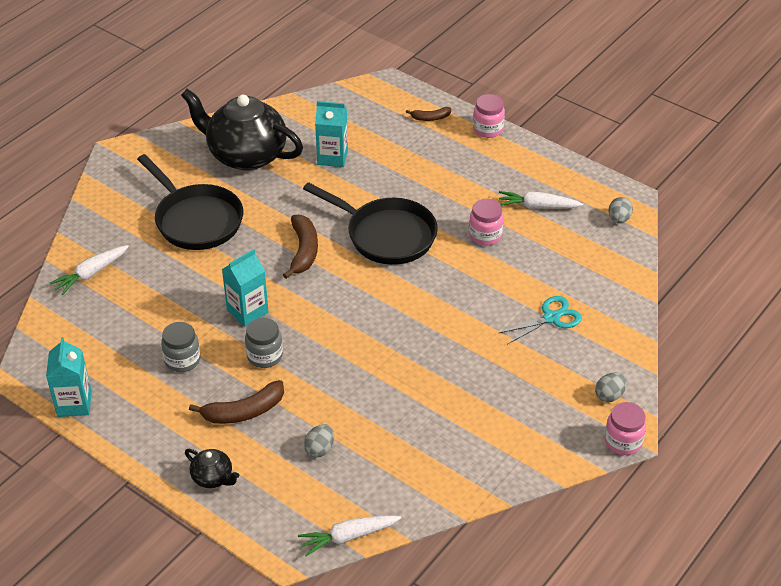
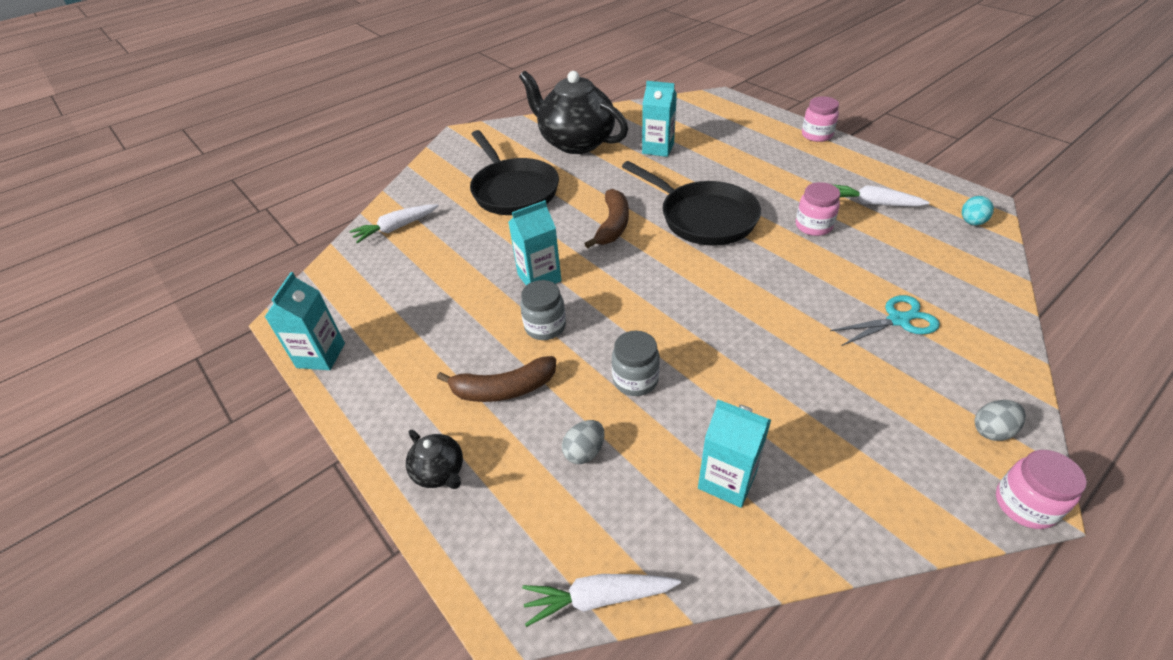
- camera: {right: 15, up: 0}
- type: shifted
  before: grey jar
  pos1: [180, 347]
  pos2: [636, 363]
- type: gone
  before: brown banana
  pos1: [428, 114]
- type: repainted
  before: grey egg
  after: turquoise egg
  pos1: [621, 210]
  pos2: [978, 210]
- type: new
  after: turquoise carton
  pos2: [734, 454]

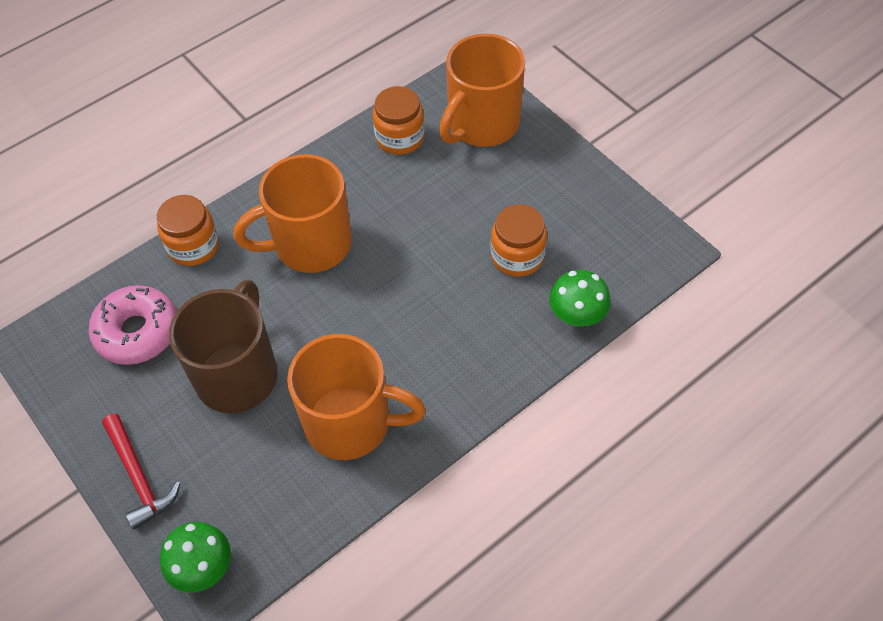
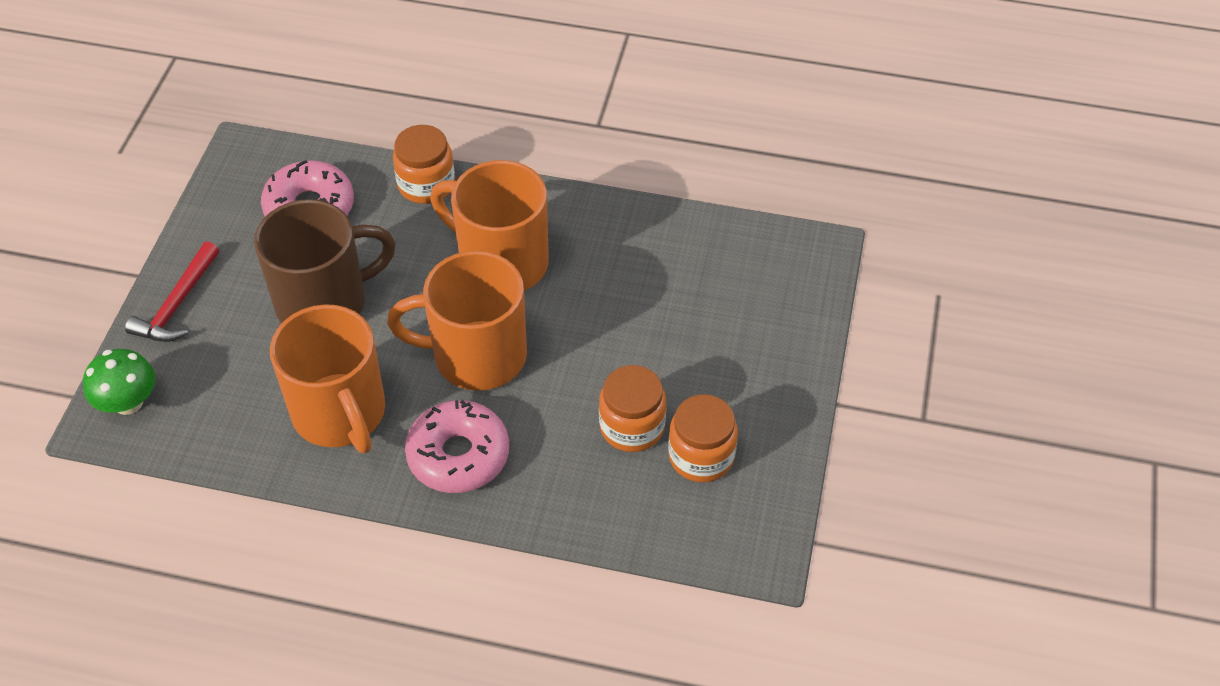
- camera: {right: 50, up: -5}
- type: shifted
  before: orange jar
  pos1: [399, 120]
  pos2: [703, 438]
- type: shifted
  before: orange mug
  pos1: [482, 90]
  pos2: [457, 321]
- type: gone
  before: green mushroom
  pos1: [580, 298]
- type: new
  after: pink donut
  pos2: [457, 446]

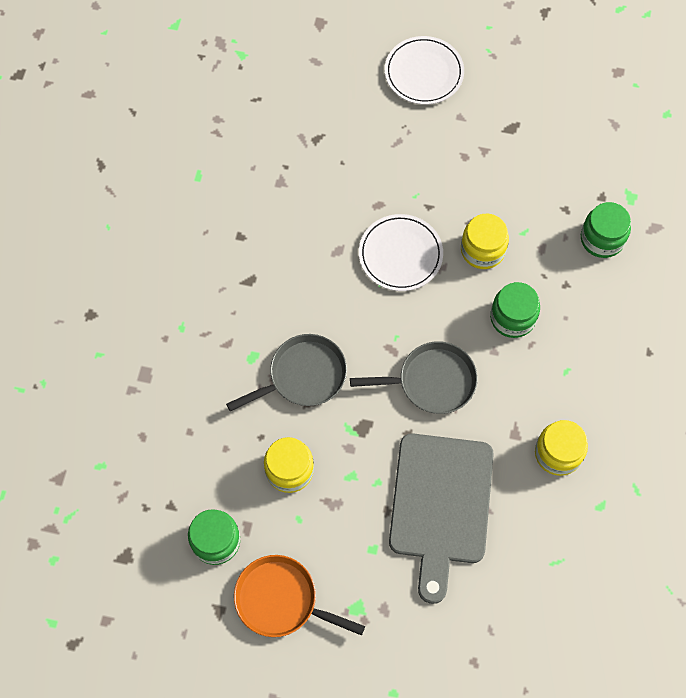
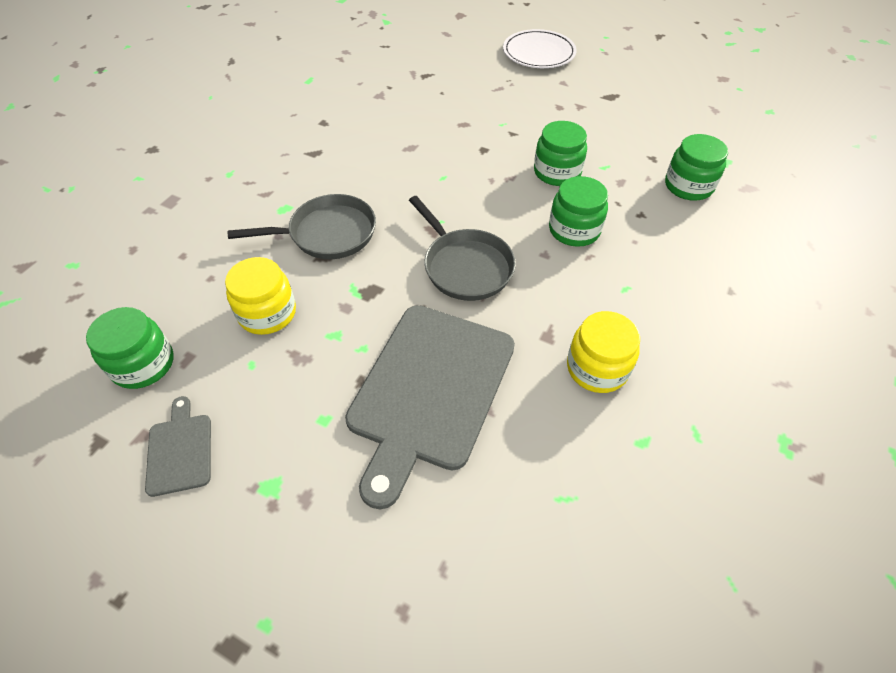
- camera: {right: 15, up: -15}
- type: swapped
  before: orange pan
  after: grey cutting board
  pos1: [299, 596]
  pos2: [178, 446]
- type: rotated
  before: grey pan
  pos1: [414, 377]
  pos2: [462, 248]
  turn: 45
- type: gone
  before: white plate
  pos1: [401, 252]
- type: repainted
  before: yellow jar
  after: green jar
  pos1: [485, 241]
  pos2: [560, 153]

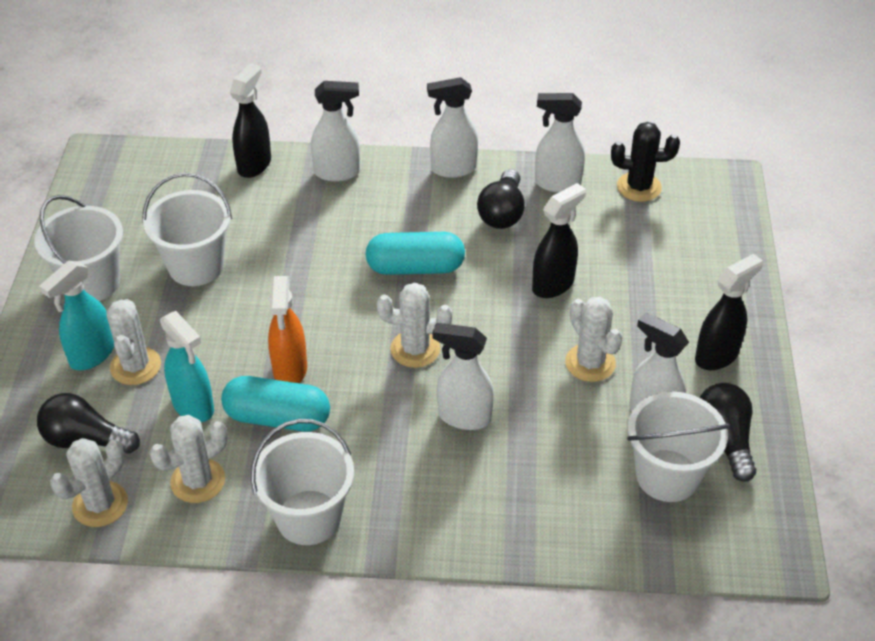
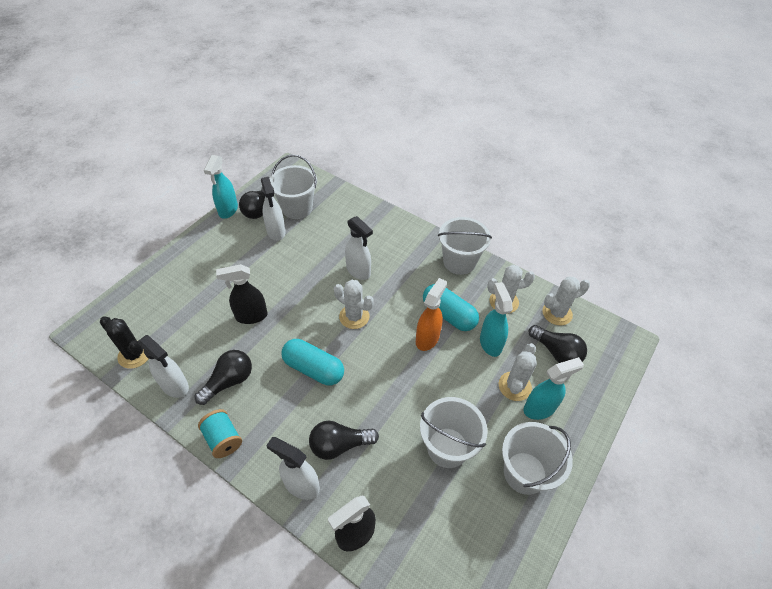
- camera: {right: -150, up: 5}
- type: swapped
  before: white spray bottle
  after: turquoise spool
  pos1: [452, 127]
  pos2: [220, 433]
- type: gone
  before: white cactus
  pos1: [593, 339]
- type: gone
  before: black spray bottle
  pos1: [729, 312]
- type: new
  after: turquoise spray bottle
  pos2: [221, 187]
- type: new
  after: black light bulb
  pos2: [344, 440]

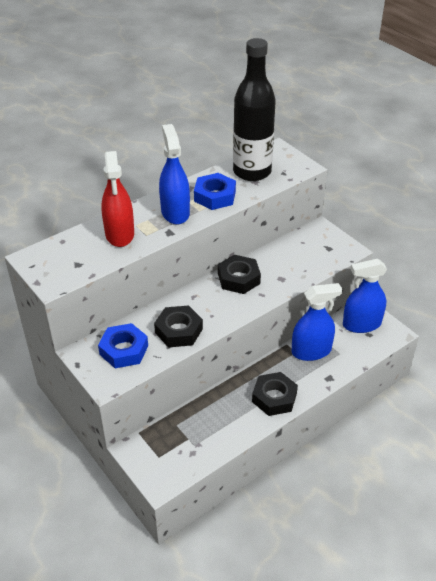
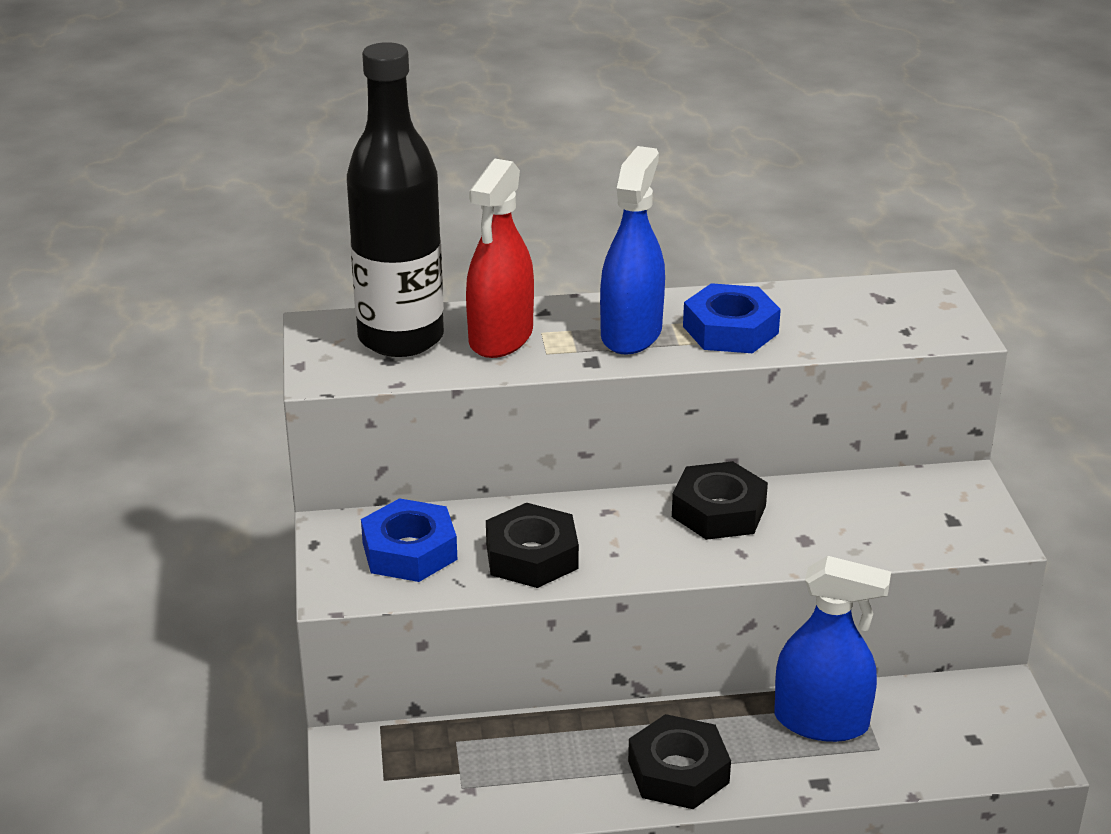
- camera: {right: 30, up: -10}
- type: shifted
  before: black bottle
  pos1: [254, 109]
  pos2: [395, 199]
- type: gone
  before: blue spray bottle
  pos1: [365, 296]

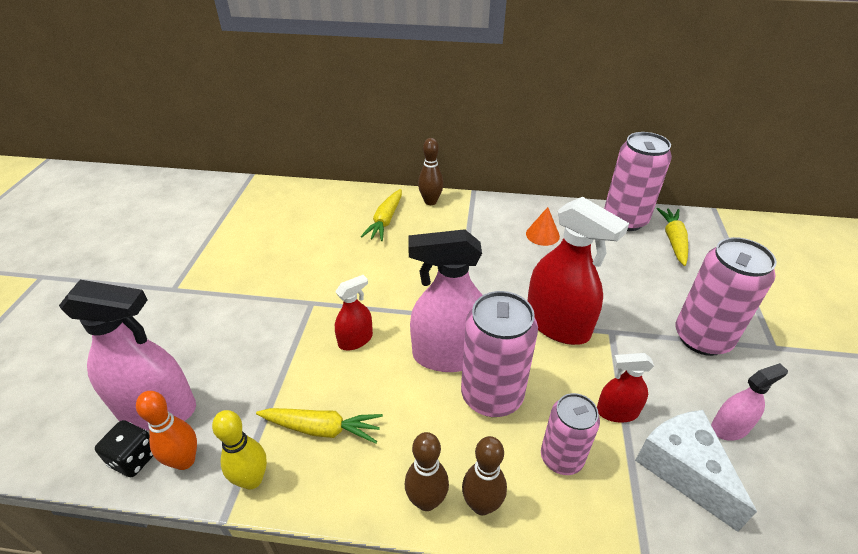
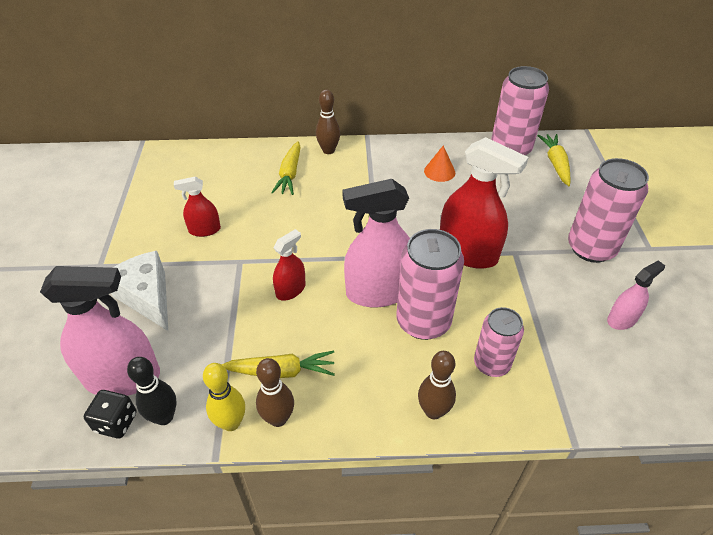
- camera: {right: -10, up: 5}
- type: repainted
  before: orange bowling pin
  after: black bowling pin
  pos1: [166, 430]
  pos2: [152, 391]
- type: shifted
  before: brown bowling pin
  pos1: [427, 471]
  pos2: [275, 392]
- type: shifted
  before: red spray bottle
  pos1: [625, 388]
  pos2: [197, 207]
- type: shifted
  before: white cheese
  pos1: [696, 471]
  pos2: [139, 291]

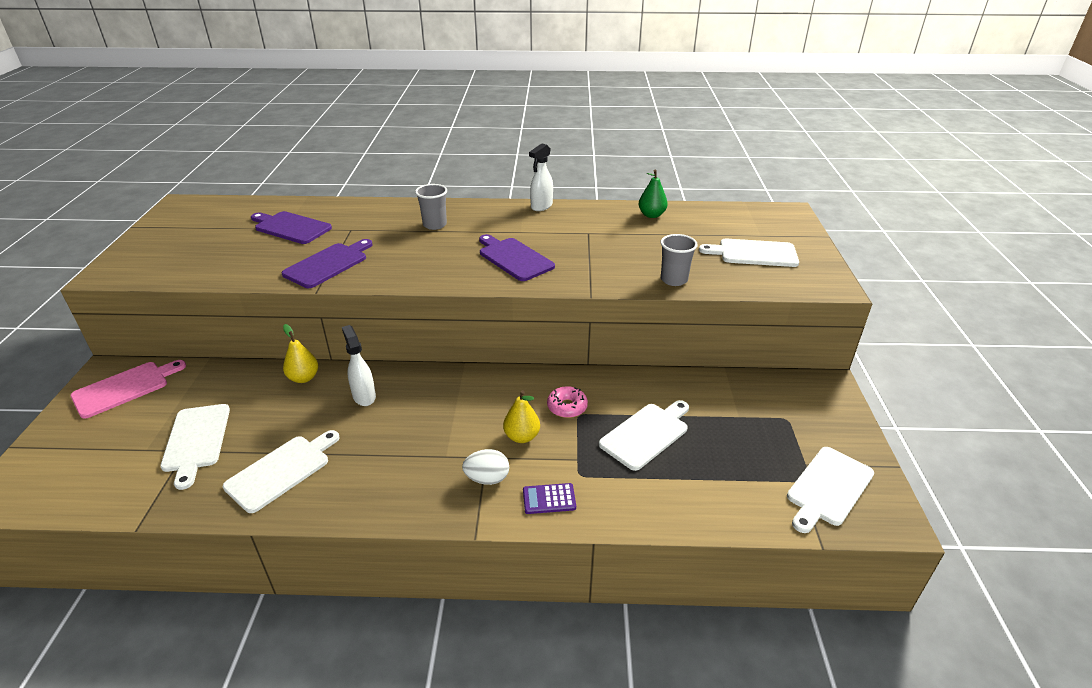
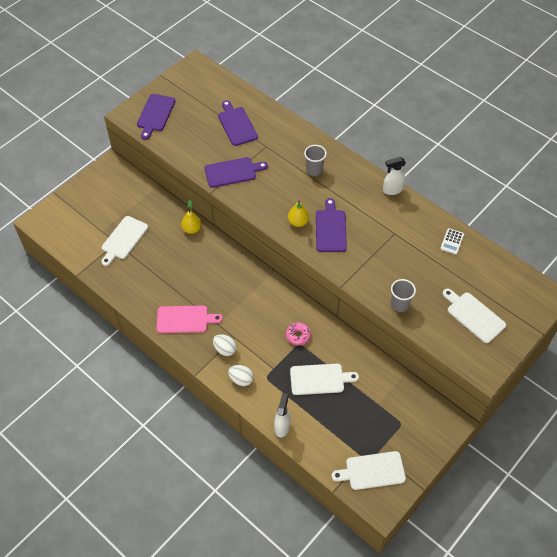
- camera: {right: 40, up: 20}
- type: shifted
  before: pink cutting board
  pos1: [128, 389]
  pos2: [190, 319]
- type: gone
  before: white cutting board
  pos1: [281, 471]
- type: shifted
  before: white spray bottle
  pos1: [359, 365]
  pos2: [282, 415]
- type: shifted
  before: yellow pear
  pos1: [521, 416]
  pos2: [298, 214]
- type: swapped
  before: purple calculator
  after: white egg
  pos1: [549, 498]
  pos2: [241, 375]
- type: swapped
  before: green pear
  after: white calculator
  pos1: [653, 194]
  pos2: [452, 241]
- type: new
  after: purple cutting board
  pos2: [156, 117]

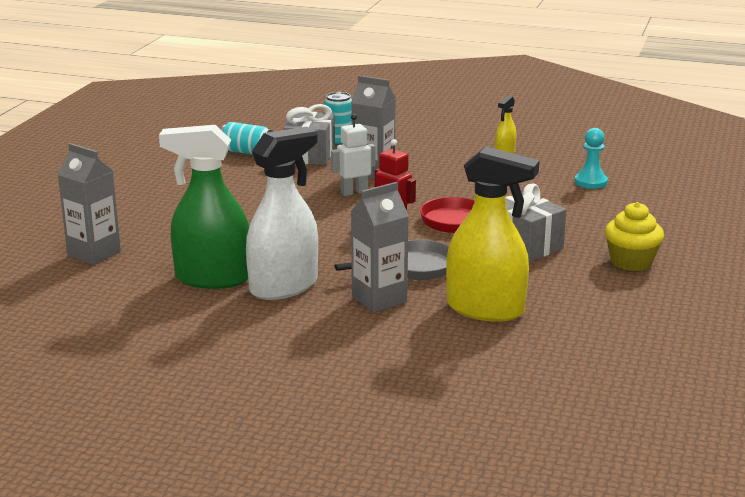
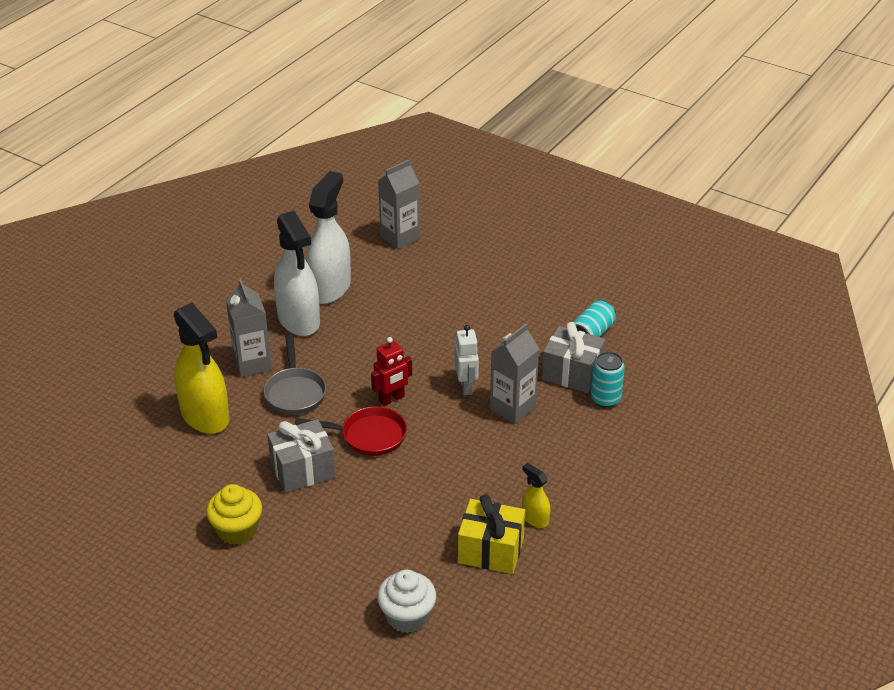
- camera: {right: 105, up: 15}
- type: repainted
  before: green spray bottle
  after: white spray bottle
  pos1: [204, 207]
  pos2: [328, 237]
- type: rotated
  before: yellow spray bottle
  pos1: [492, 234]
  pos2: [201, 368]
  turn: -75
- type: gone
  before: turquoise pawn
  pos1: [591, 158]
- type: new
  after: white cupcake
  pos2: [406, 601]
- type: new
  after: yellow gift
  pos2: [491, 534]

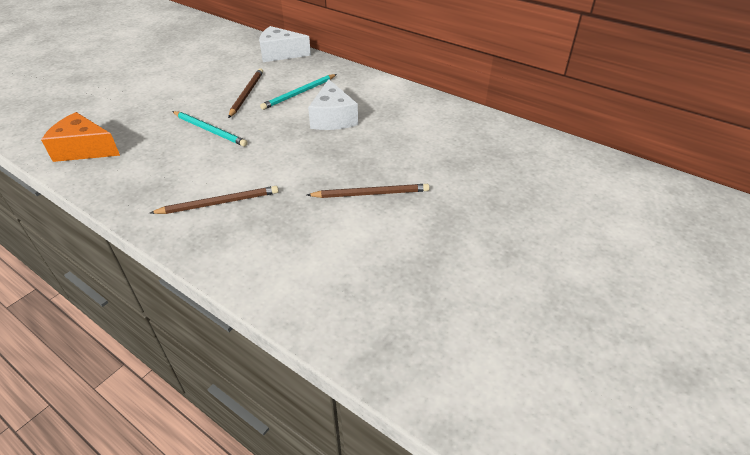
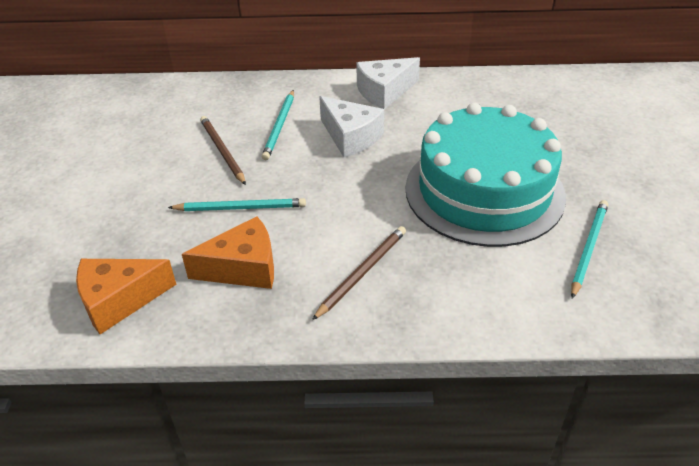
- camera: {right: -35, up: 0}
- type: shifted
  before: white cheese
  pos1: [285, 44]
  pos2: [388, 83]
- type: swapped
  before: brown pencil
  after: turquoise cake
  pos1: [368, 191]
  pos2: [485, 175]
- type: new
  after: orange cheese
  pos2: [228, 252]
- type: new
  after: turquoise pencil
  pos2: [589, 249]

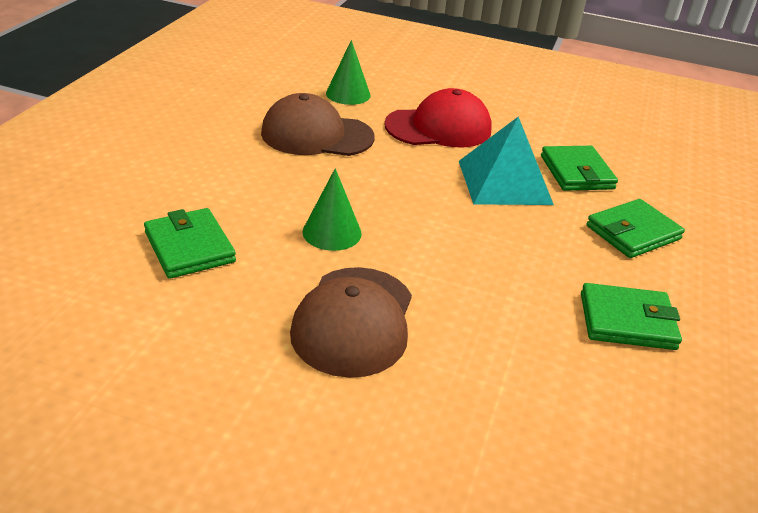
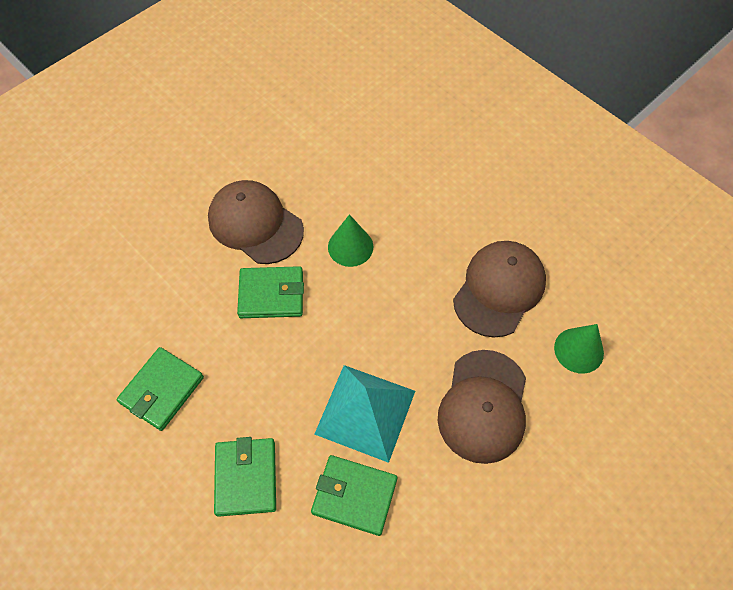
- camera: {right: 120, up: 25}
- type: shifted
  before: green wallet
  pos1: [190, 243]
  pos2: [270, 292]
- type: repainted
  before: red cap
  after: brown cap
  pos1: [438, 117]
  pos2: [482, 407]

